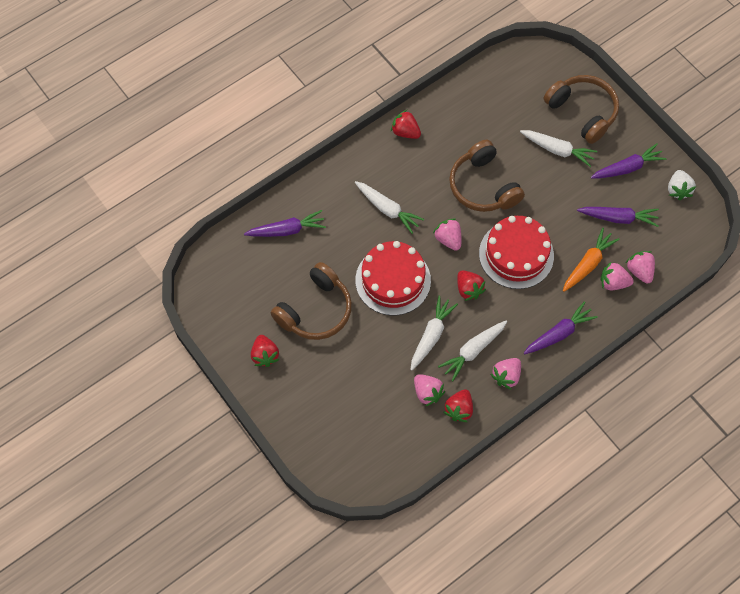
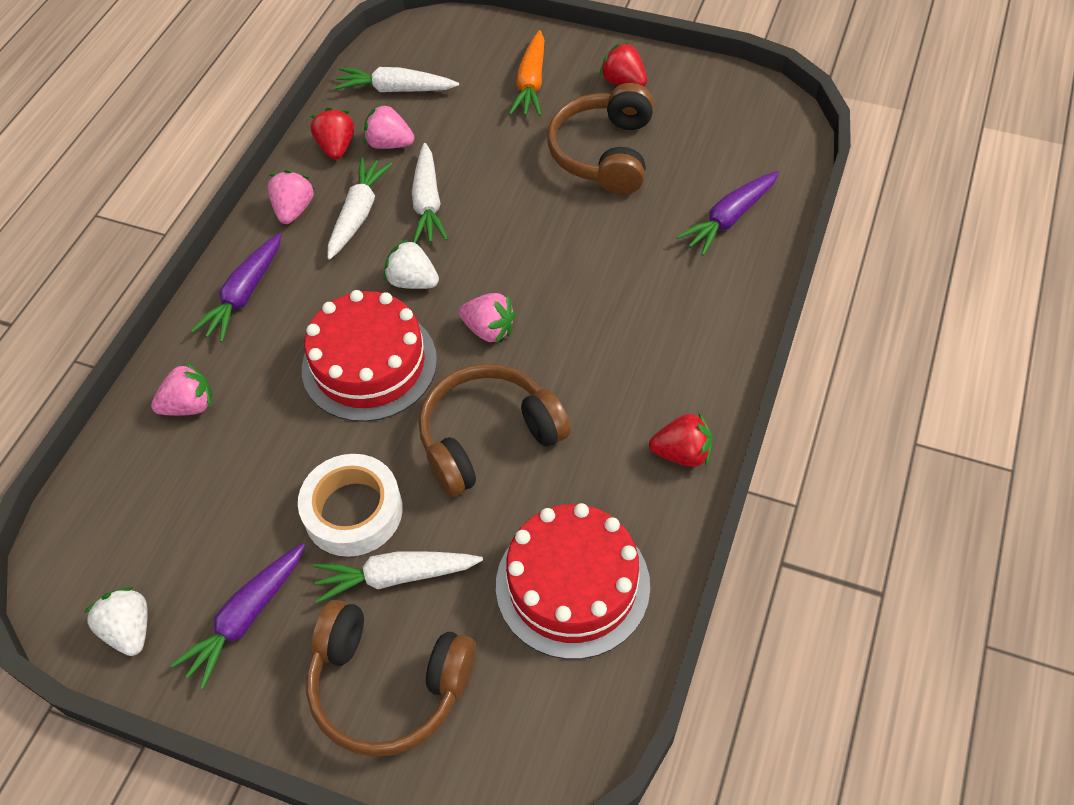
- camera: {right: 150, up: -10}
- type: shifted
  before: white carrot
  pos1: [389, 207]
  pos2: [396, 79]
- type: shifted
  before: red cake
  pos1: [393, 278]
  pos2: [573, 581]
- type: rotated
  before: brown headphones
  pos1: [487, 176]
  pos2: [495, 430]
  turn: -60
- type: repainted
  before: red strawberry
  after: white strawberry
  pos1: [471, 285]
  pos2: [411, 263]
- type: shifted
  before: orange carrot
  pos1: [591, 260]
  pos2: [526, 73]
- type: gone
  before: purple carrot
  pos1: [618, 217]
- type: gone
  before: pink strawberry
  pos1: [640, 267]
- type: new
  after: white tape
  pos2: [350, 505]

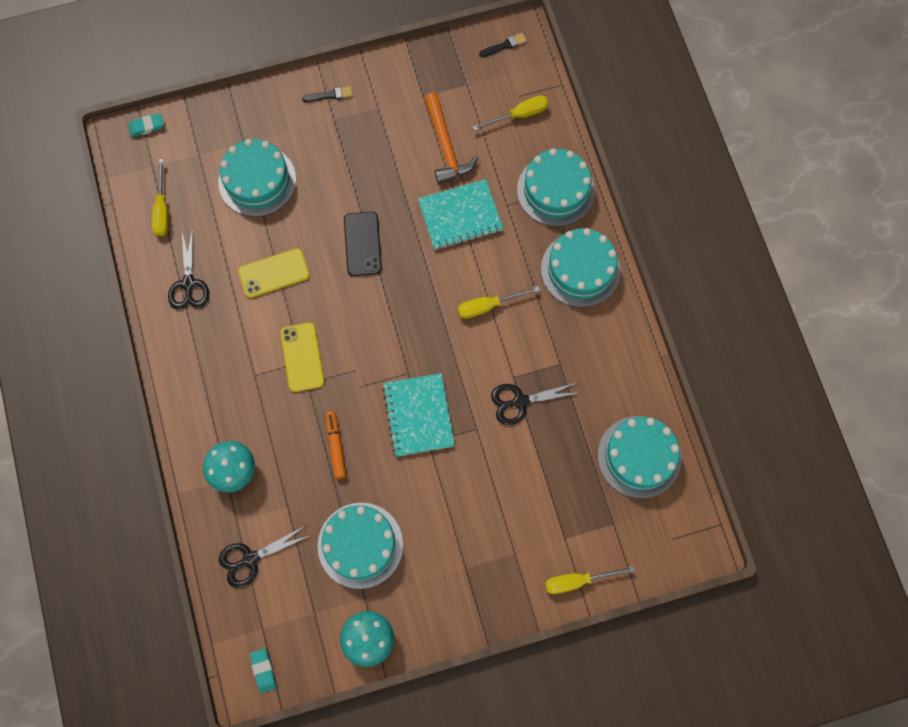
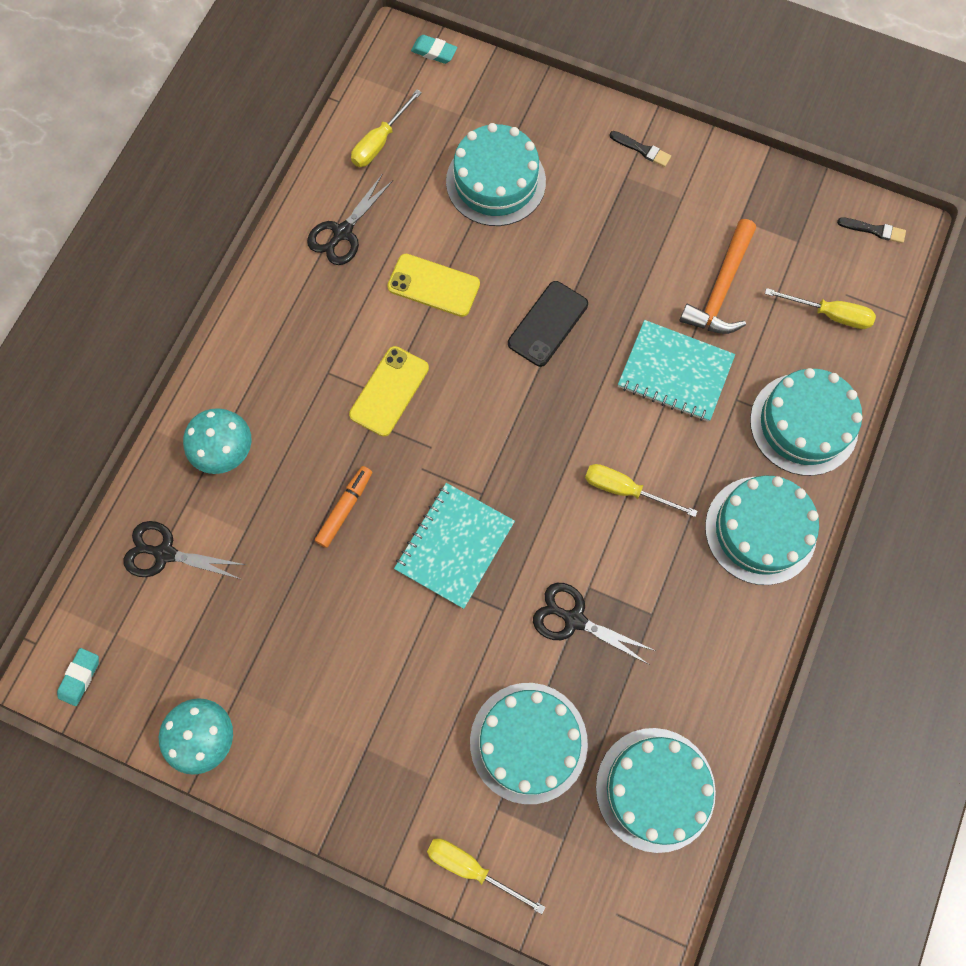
- camera: {right: 40, up: 0}
- type: shifted
  before: turquoise cake
  pos1: [360, 546]
  pos2: [529, 743]

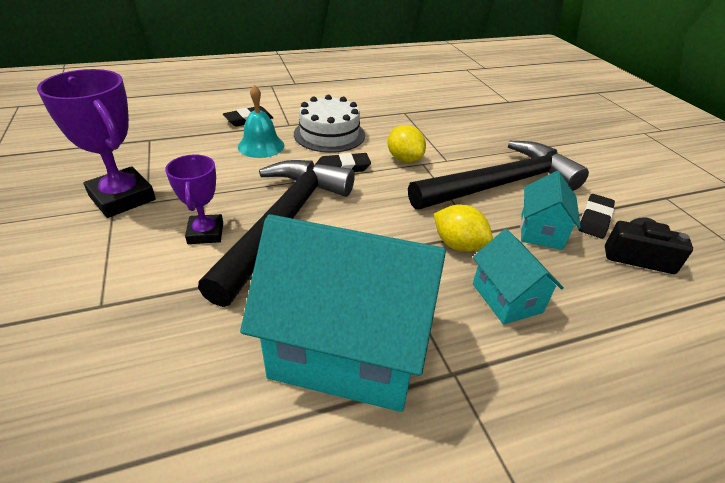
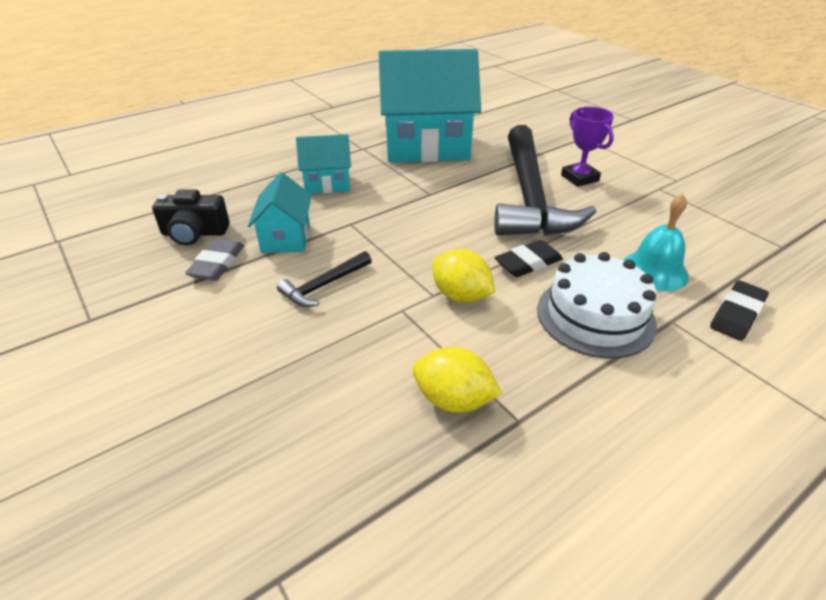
- camera: {right: 165, up: 0}
- type: gone
  before: purple trophy
  pos1: [96, 143]
- type: scaled
  before: black hammer
  pos1: [498, 175]
  pos2: [324, 279]
  scale: 0.41
- type: shifted
  before: yellow lemon
  pos1: [463, 228]
  pos2: [457, 380]
- type: rotated
  before: turquoise house
  pos1: [518, 277]
  pos2: [323, 164]
  turn: -60
- type: repainted
  before: black eraser
  after: grey eraser
  pos1: [597, 216]
  pos2: [214, 259]

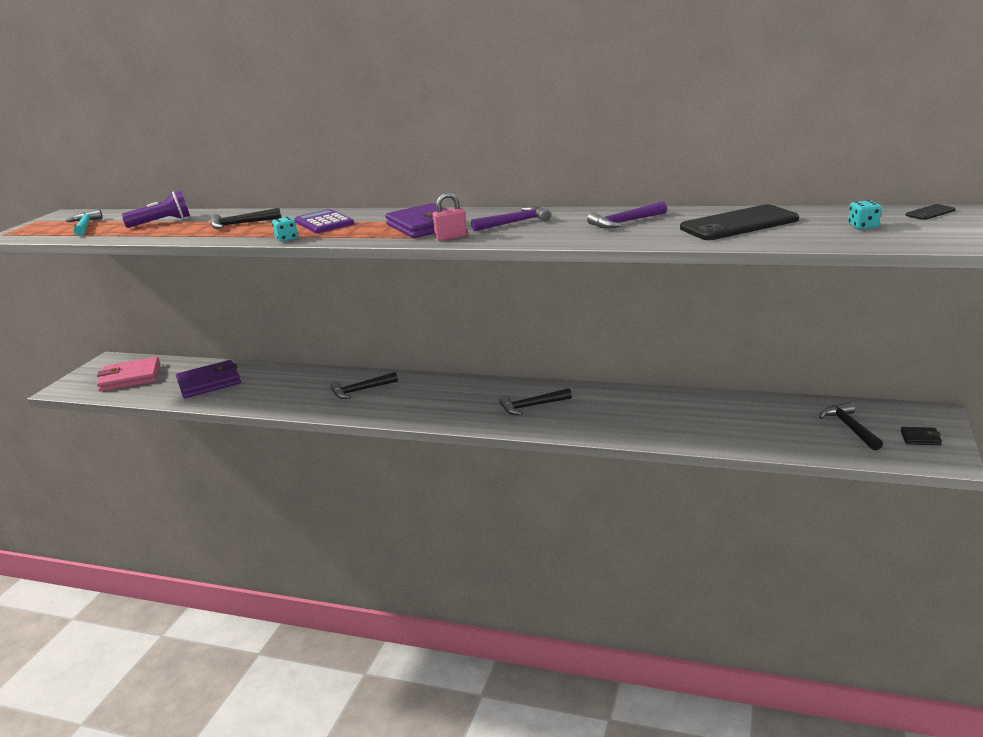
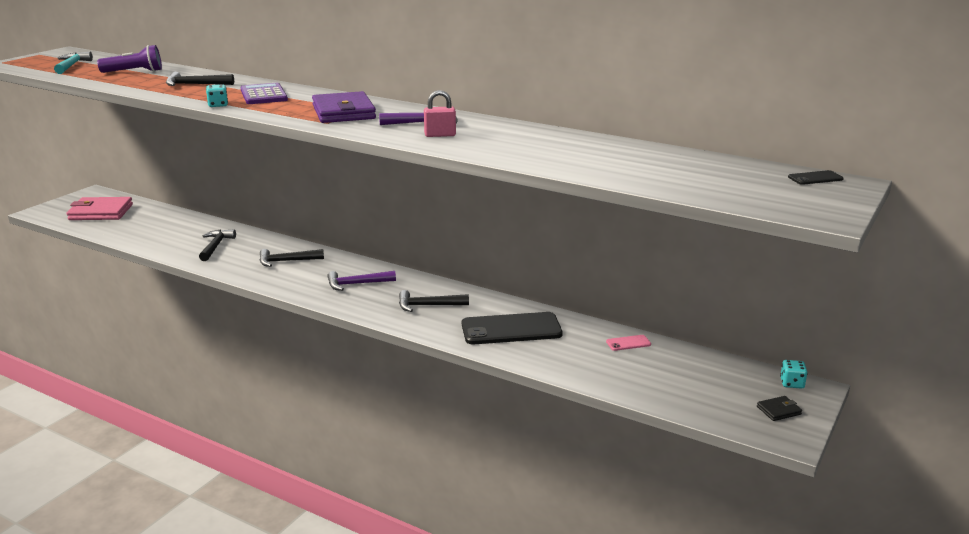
- camera: {right: 10, up: 0}
- type: gone
  before: purple wallet
  pos1: [208, 379]
- type: shifted
  before: pink padlock
  pos1: [450, 217]
  pos2: [440, 113]
- type: shifted
  before: purple hammer
  pos1: [627, 214]
  pos2: [361, 281]
- type: shifted
  before: black phone
  pos1: [739, 222]
  pos2: [512, 328]
- type: shifted
  before: black hammer
  pos1: [851, 426]
  pos2: [217, 245]
- type: shifted
  before: turquoise dice
  pos1: [864, 214]
  pos2: [794, 374]
- type: rotated
  before: black wallet
  pos1: [921, 436]
  pos2: [779, 408]
  turn: -45
- type: new
  after: pink phone
  pos2: [628, 343]

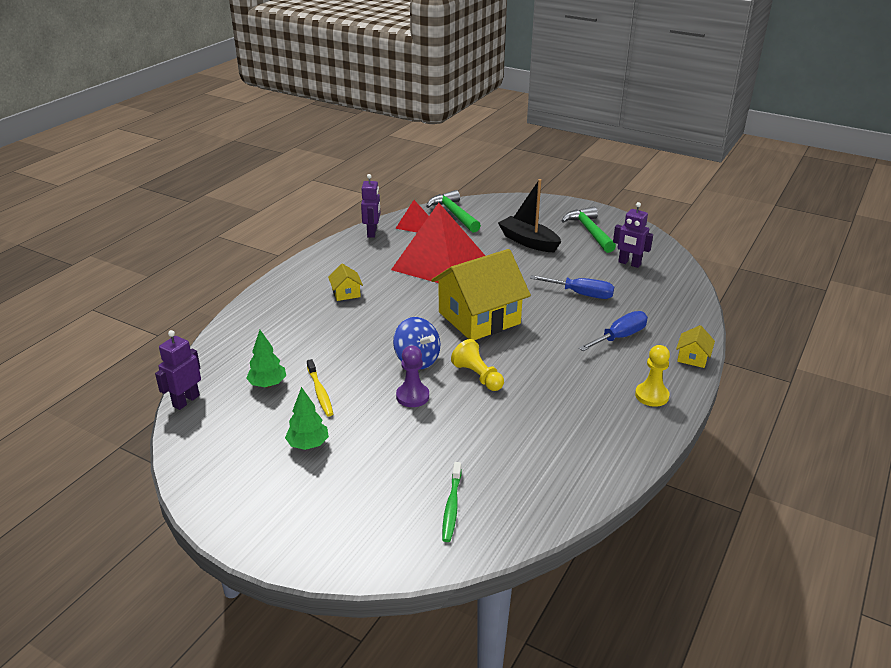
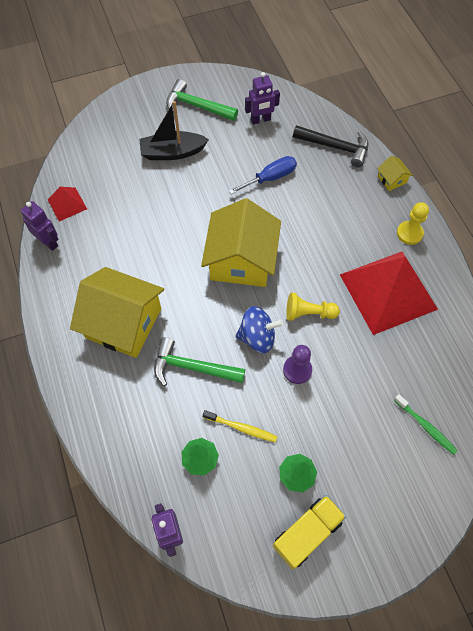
- camera: {right: -50, up: 30}
- type: scaled
  before: yellow house
  pos1: [345, 282]
  pos2: [117, 312]
  scale: 2.42
- type: shifted
  before: red pyramid
  pos1: [438, 243]
  pos2: [389, 293]
- type: shifted
  before: green hammer
  pos1: [453, 211]
  pos2: [199, 361]
- type: gone
  before: blue screwdriver
  pos1: [613, 331]
- type: new
  after: yellow truck
  pos2: [309, 532]
- type: new
  after: black hammer
  pos2: [330, 146]

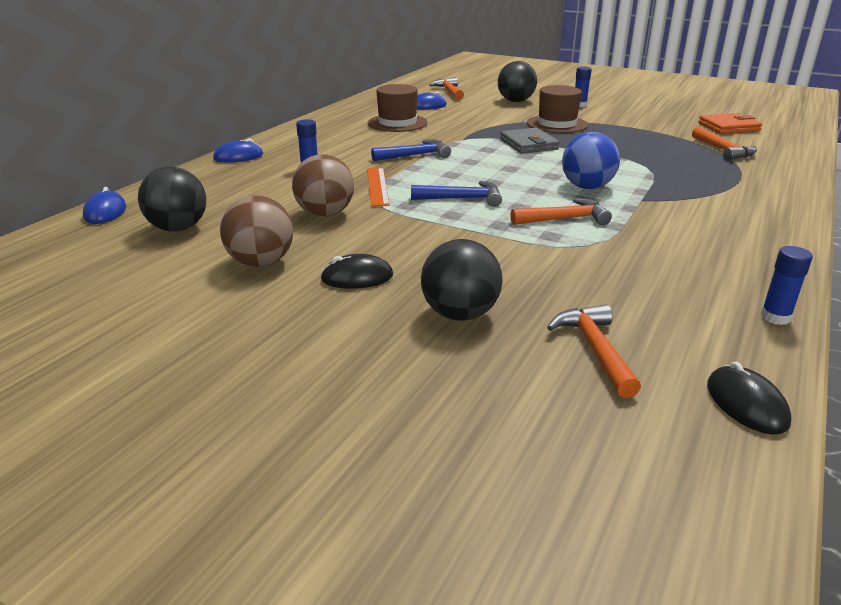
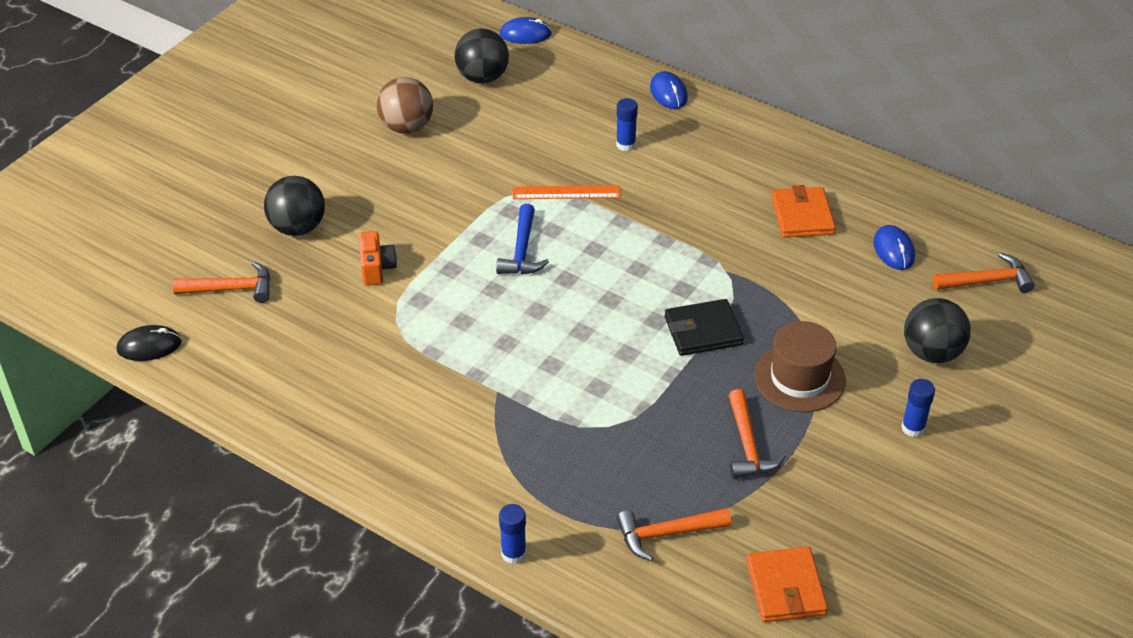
- camera: {right: 95, up: 15}
- type: gone
  before: brown ball
  pos1: [323, 185]
- type: gone
  before: black mouse
  pos1: [356, 271]
- type: swapped
  before: brown hat
  after: orange wallet
  pos1: [398, 108]
  pos2: [803, 211]
- type: gone
  before: blue hammer
  pos1: [411, 150]
- type: repainted
  before: grey wallet
  after: black wallet
  pos1: [530, 141]
  pos2: [704, 327]
- type: shifted
  before: orange hammer
  pos1: [561, 211]
  pos2: [757, 434]
- type: gone
  before: blue ball
  pos1: [591, 160]
- type: shifted
  before: blue glue stick
  pos1: [786, 285]
  pos2: [512, 534]
- type: new
  after: orange camera
  pos2: [378, 258]

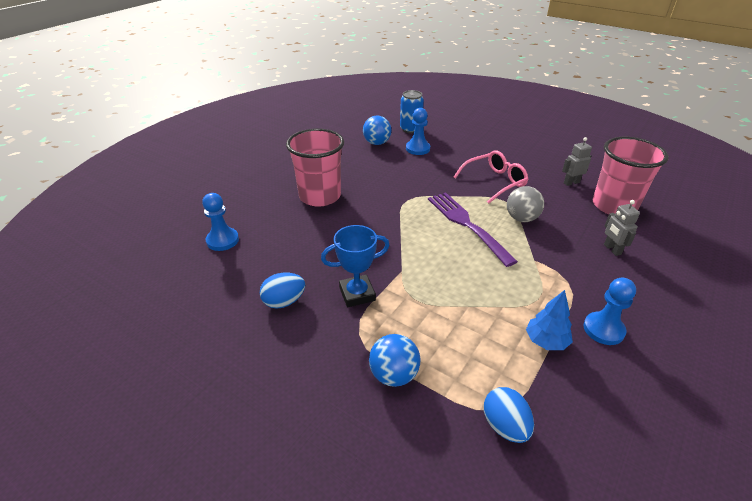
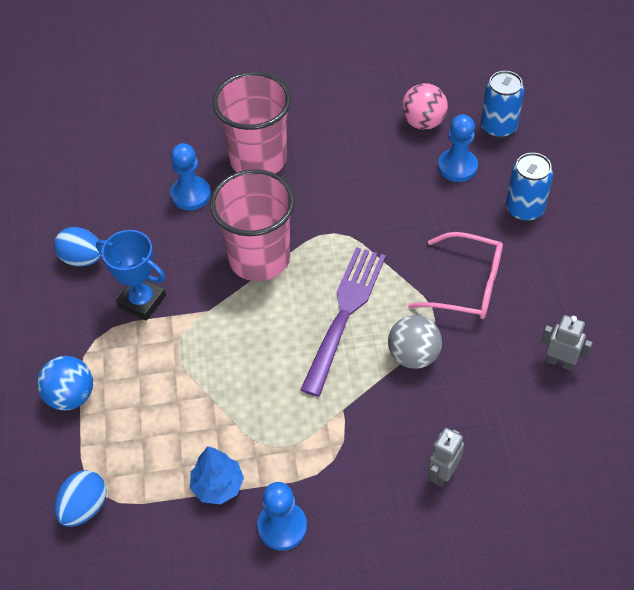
- camera: {right: 50, up: 15}
- type: shifted
  before: blue pawn
  pos1: [220, 222]
  pos2: [191, 176]
- type: repainted
  before: blue ball
  after: pink ball
  pos1: [377, 130]
  pos2: [425, 106]
- type: shifted
  before: pink cup
  pos1: [630, 175]
  pos2: [252, 225]
- type: new
  after: blue can
  pos2: [529, 187]

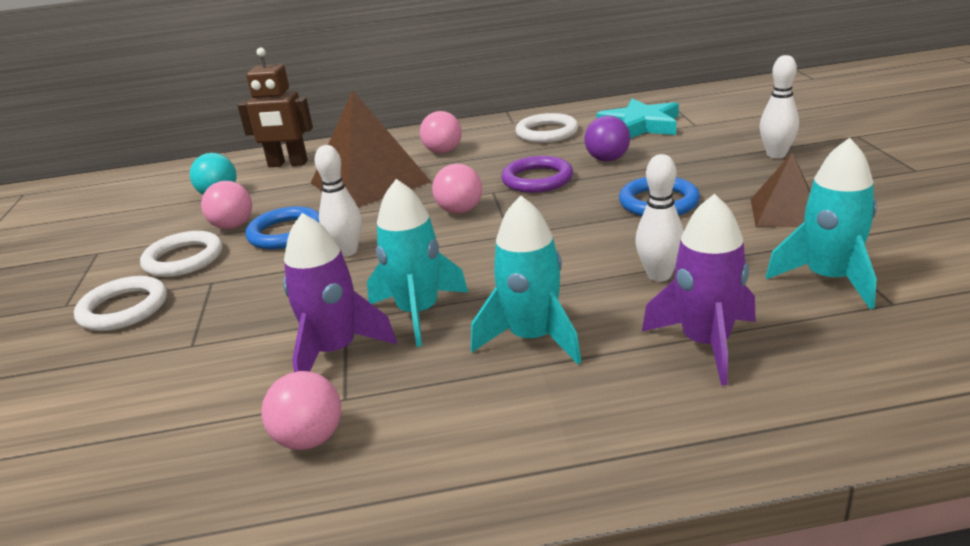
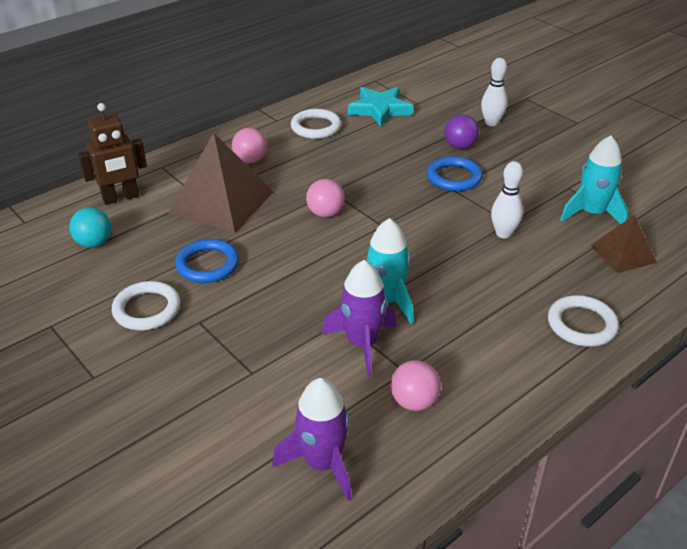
- camera: {right: -35, up: 10}
- type: shifted
  before: white ring
  pos1: [120, 303]
  pos2: [583, 321]
- type: gone
  before: pink ball
  pos1: [226, 205]
- type: gone
  before: white bowling pin
  pos1: [338, 201]
- type: gone
  before: turquoise rocket
  pos1: [526, 280]
- type: gone
  before: purple ring
  pos1: [537, 174]
- type: shifted
  before: purple ball
  pos1: [607, 138]
  pos2: [462, 131]
- type: shifted
  before: purple rocket
  pos1: [698, 290]
  pos2: [312, 439]
- type: shifted
  before: brown pyramid
  pos1: [780, 189]
  pos2: [623, 244]

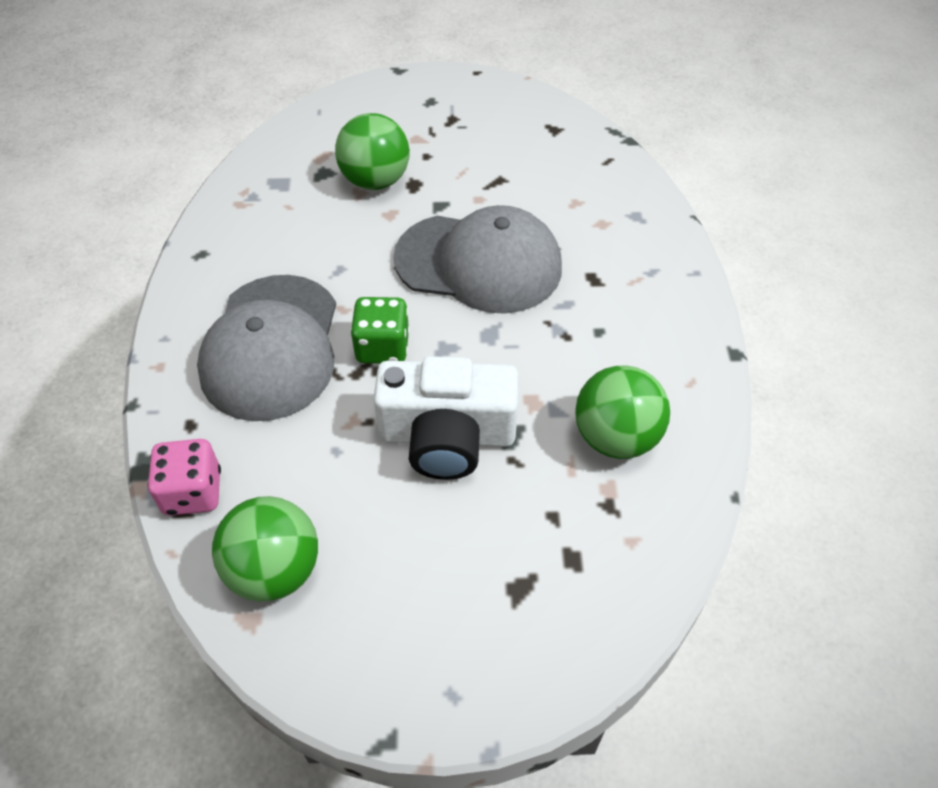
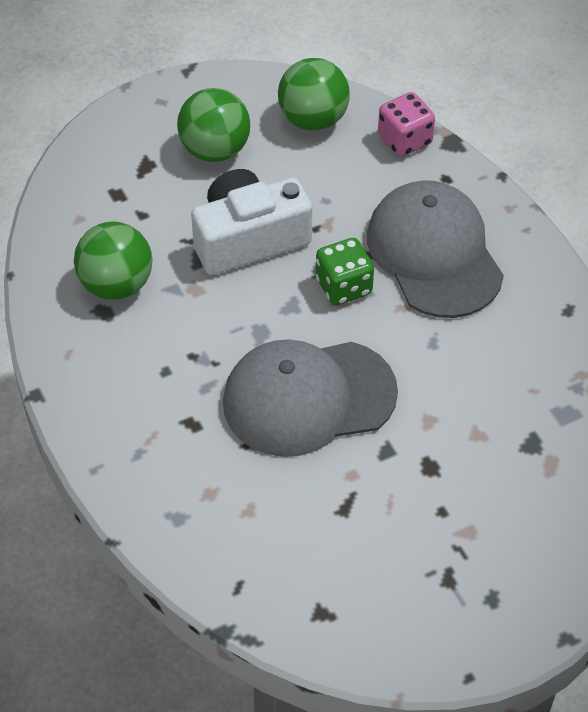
- camera: {right: 155, up: 0}
- type: shifted
  before: green ball
  pos1: [372, 151]
  pos2: [213, 125]

